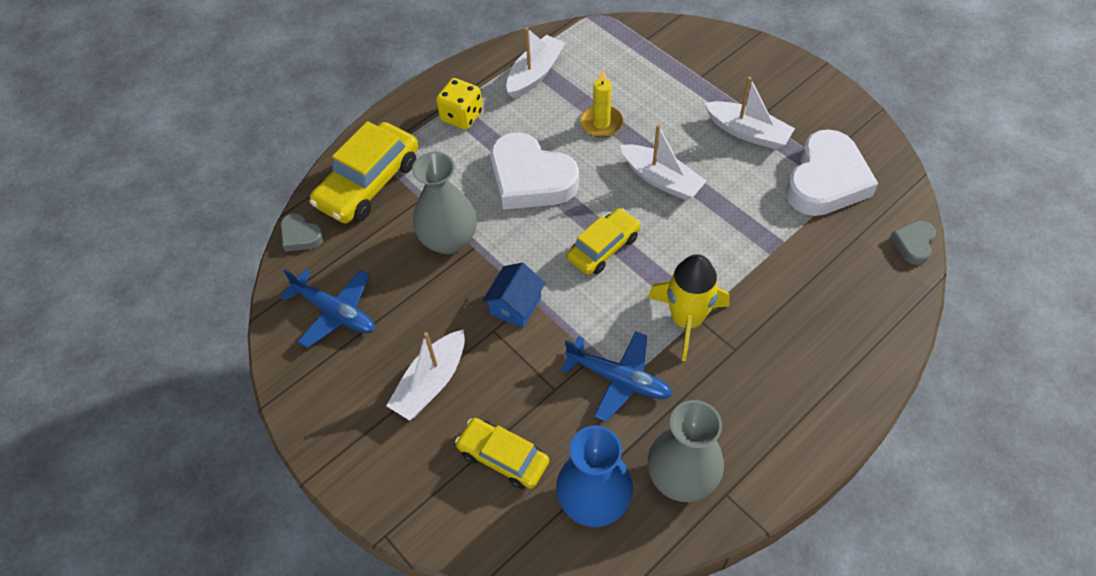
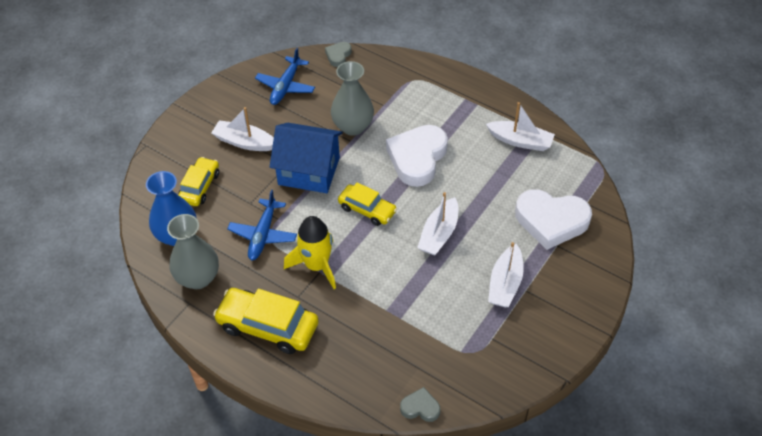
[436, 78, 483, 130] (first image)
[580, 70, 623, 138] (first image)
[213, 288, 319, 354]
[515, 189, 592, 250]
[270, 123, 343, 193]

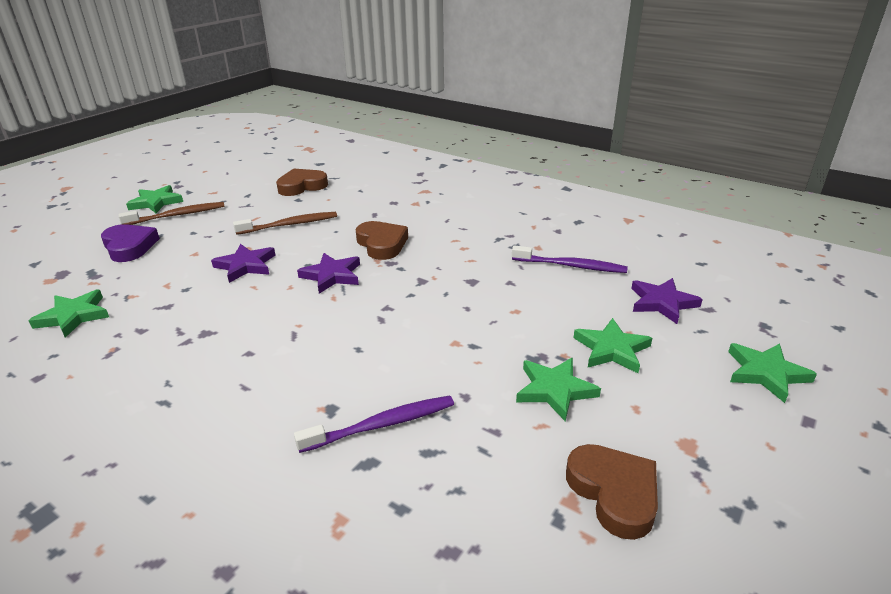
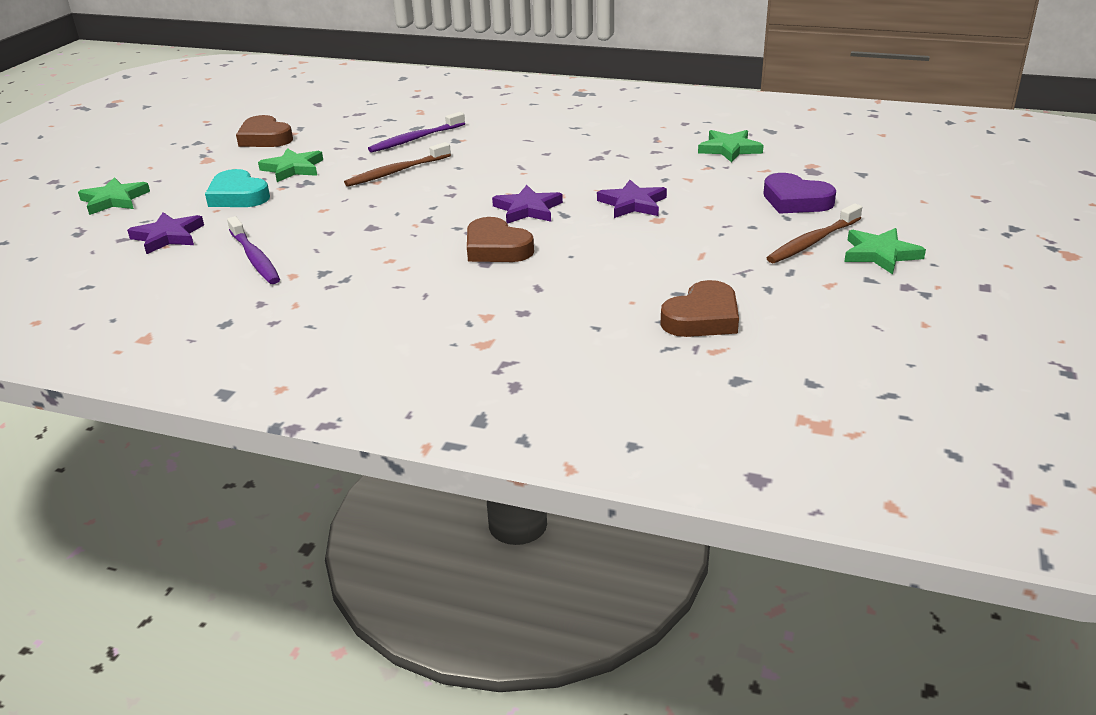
[344, 142, 451, 187]
[205, 169, 270, 207]
[227, 216, 280, 284]

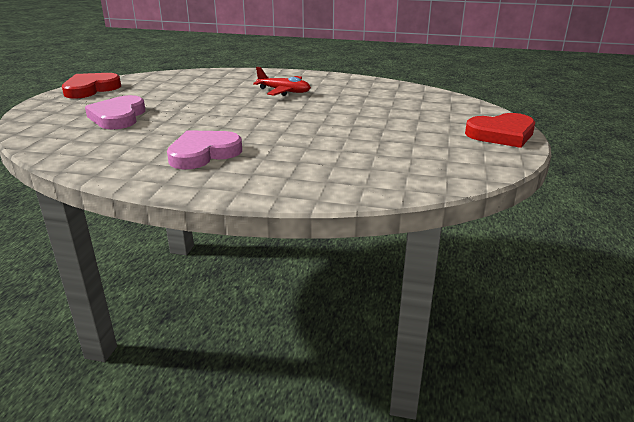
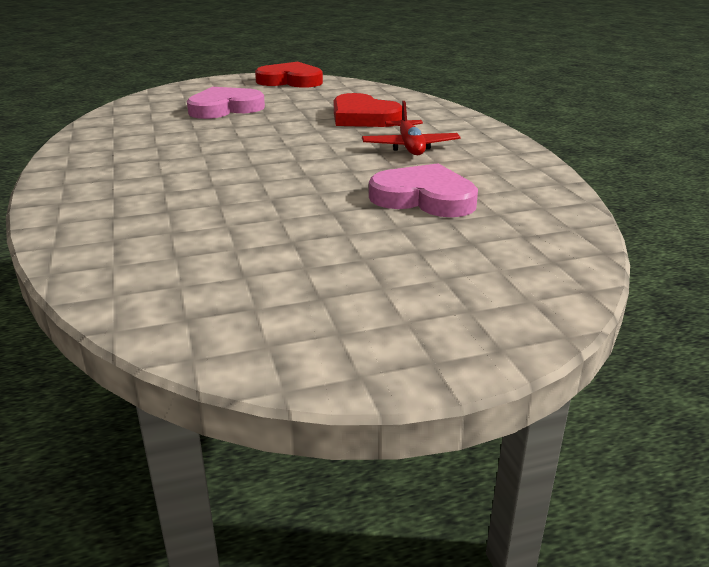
[369, 163, 478, 217]
[334, 93, 402, 127]

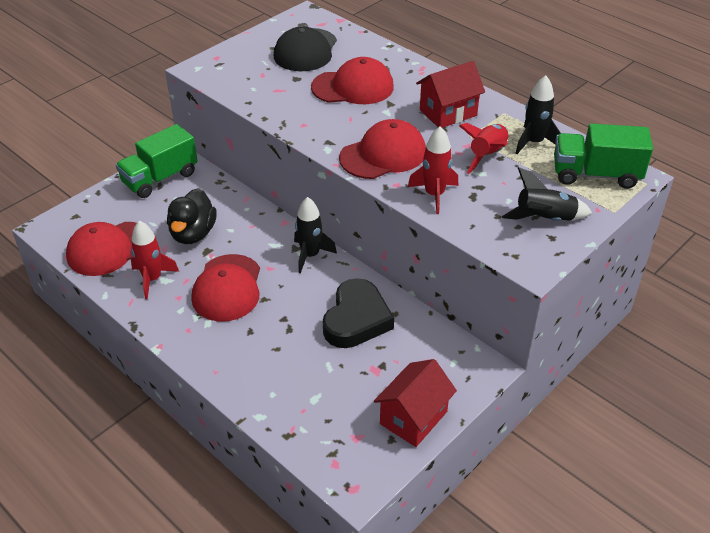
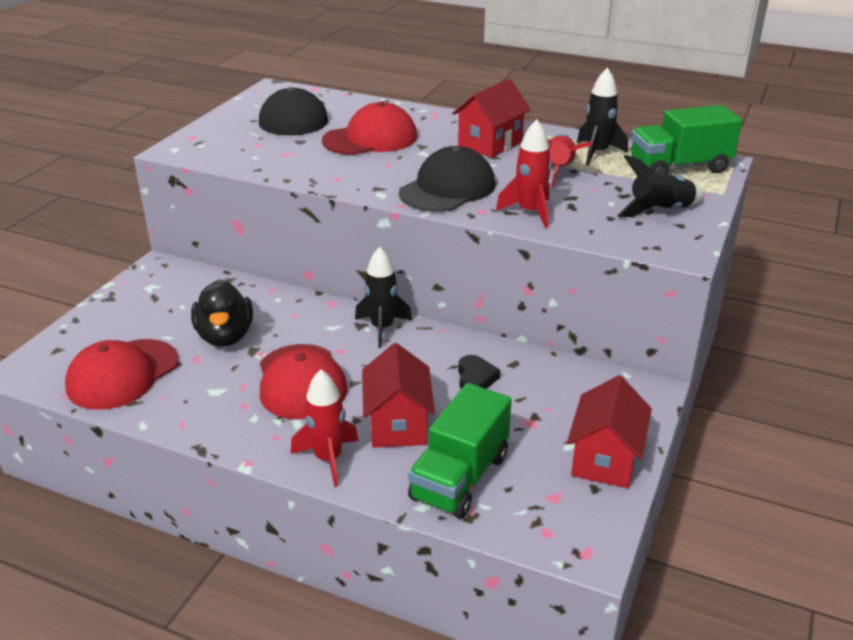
[362, 343, 435, 448]
[408, 383, 512, 519]
[291, 369, 359, 487]
[399, 146, 495, 212]
[458, 355, 500, 389]

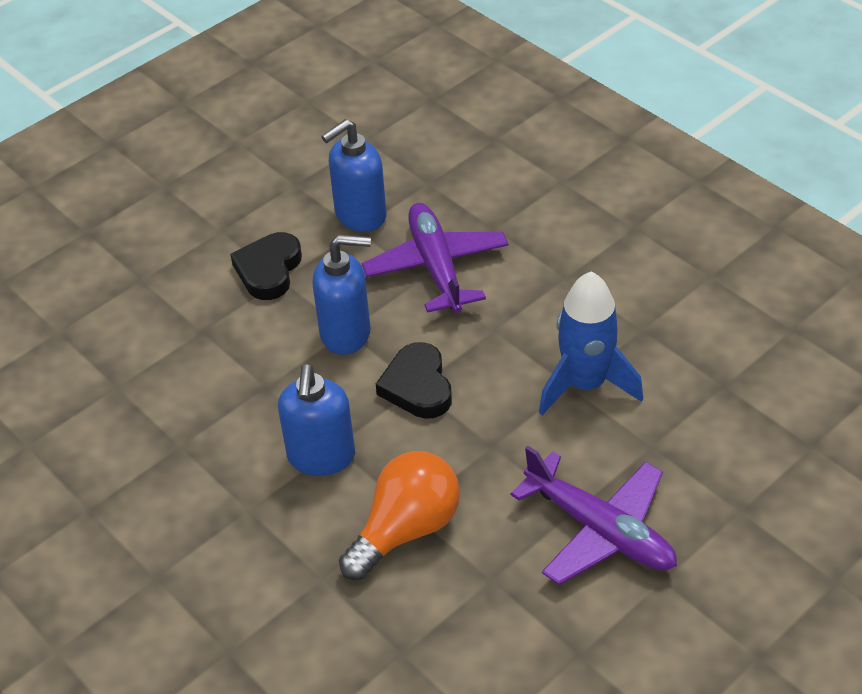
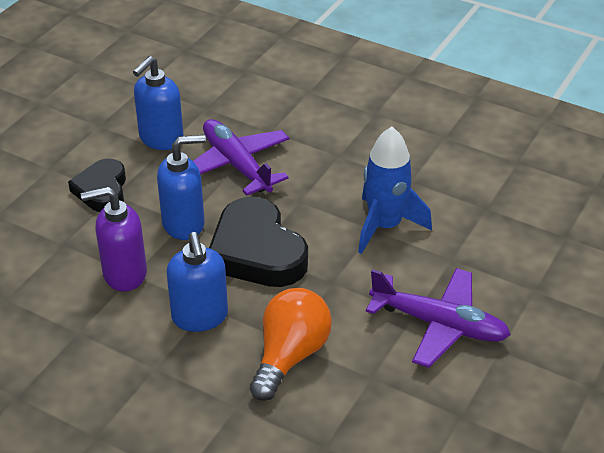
[81, 186, 147, 291]
[209, 197, 308, 287]

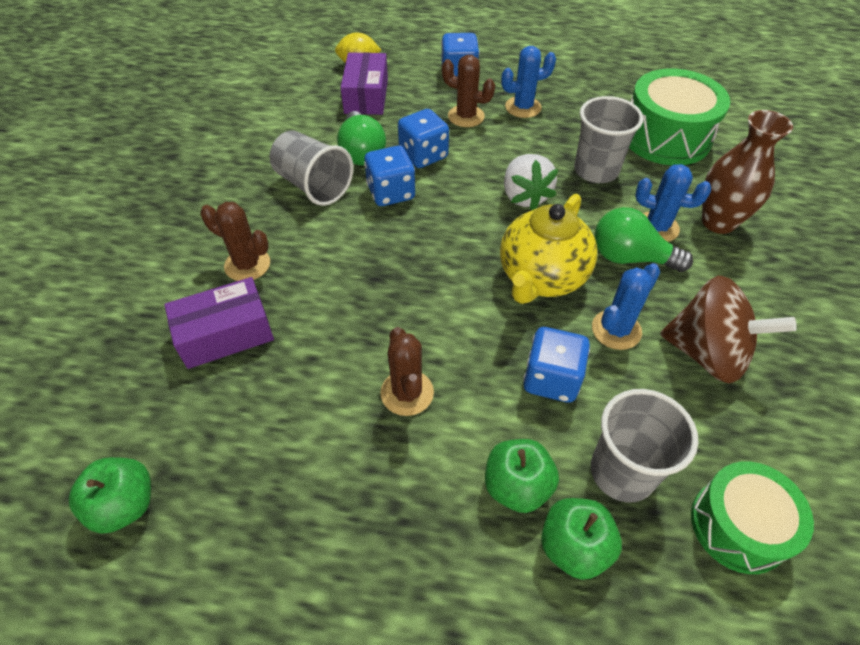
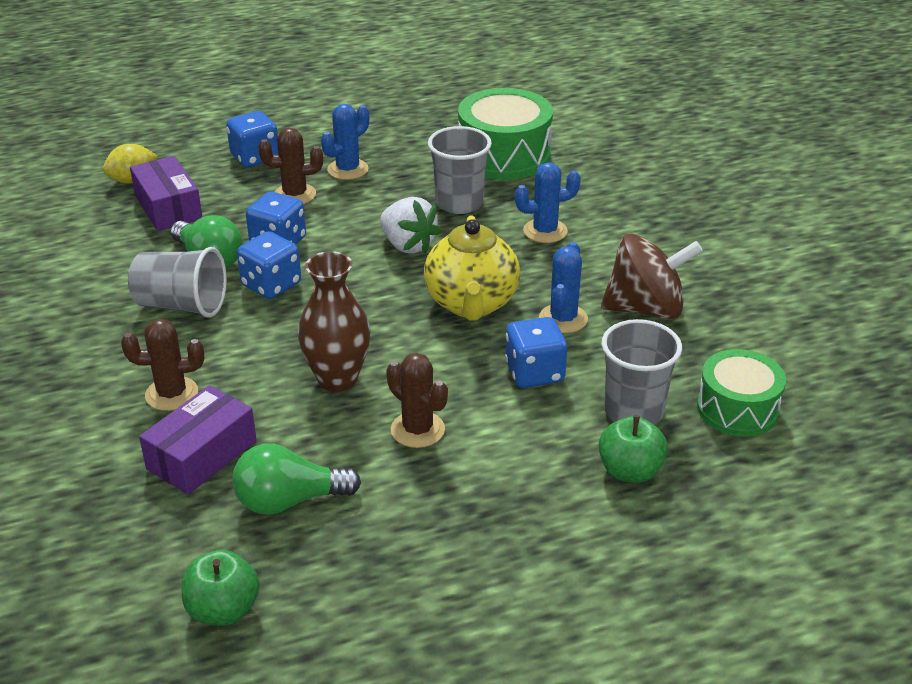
[485, 439, 559, 513] (first image)
[232, 444, 361, 515]
[298, 251, 370, 392]

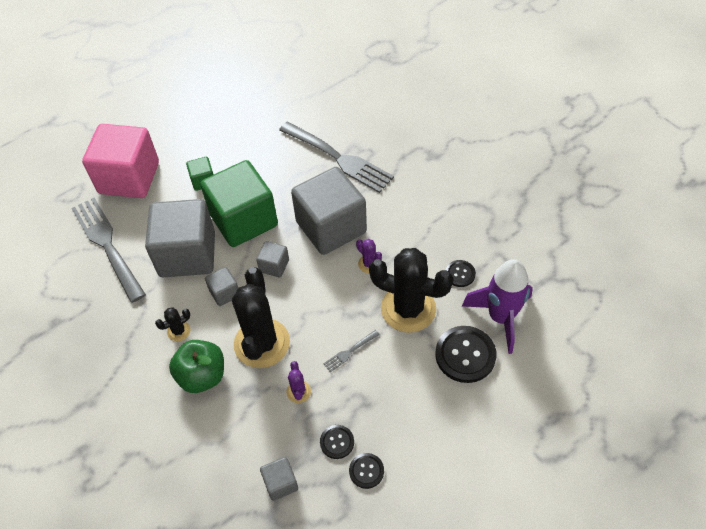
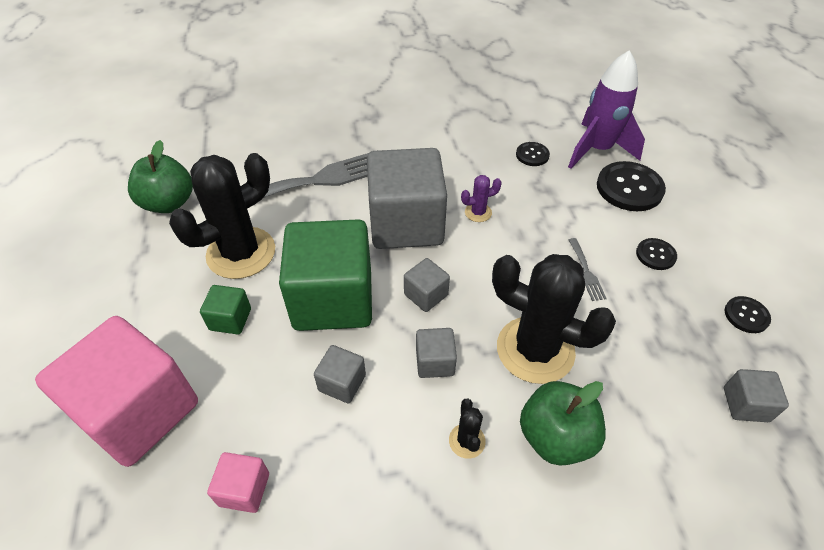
[286, 361, 311, 403] (first image)
[128, 140, 193, 213]
[636, 238, 677, 270]
[169, 153, 275, 279]
[207, 452, 269, 513]
[314, 345, 366, 404]

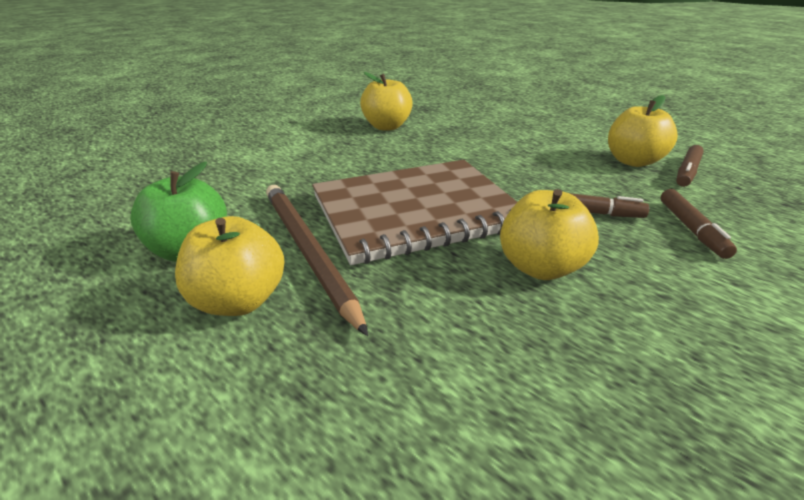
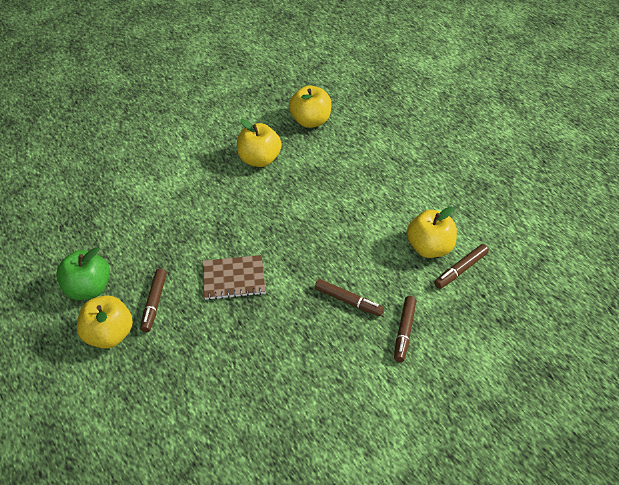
[289, 85, 332, 128]
[140, 268, 167, 332]
[202, 255, 266, 300]

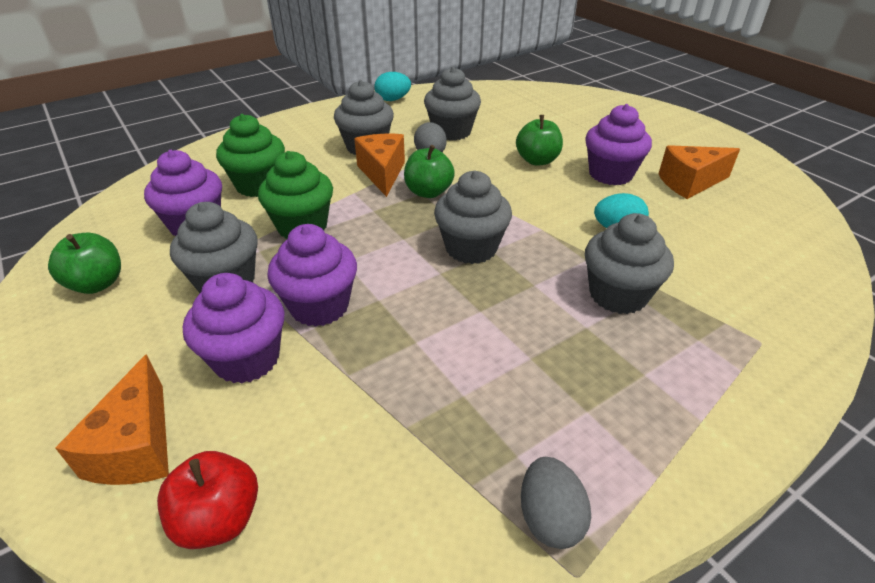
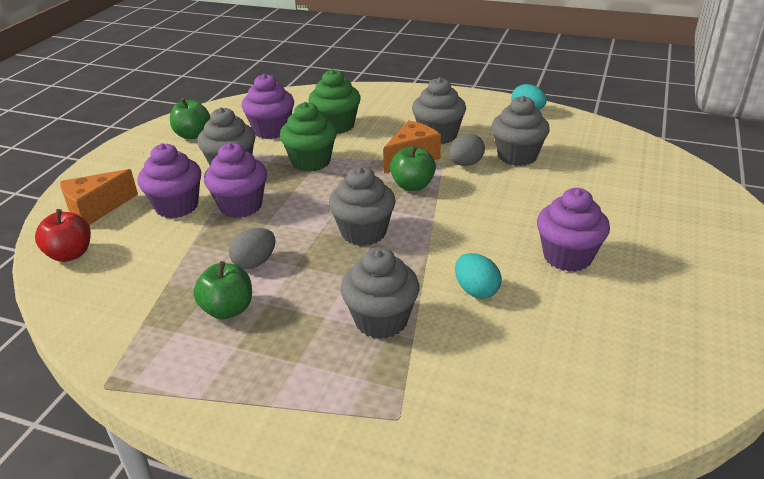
[658, 145, 740, 199] (first image)
[193, 261, 252, 319]
[229, 228, 276, 269]

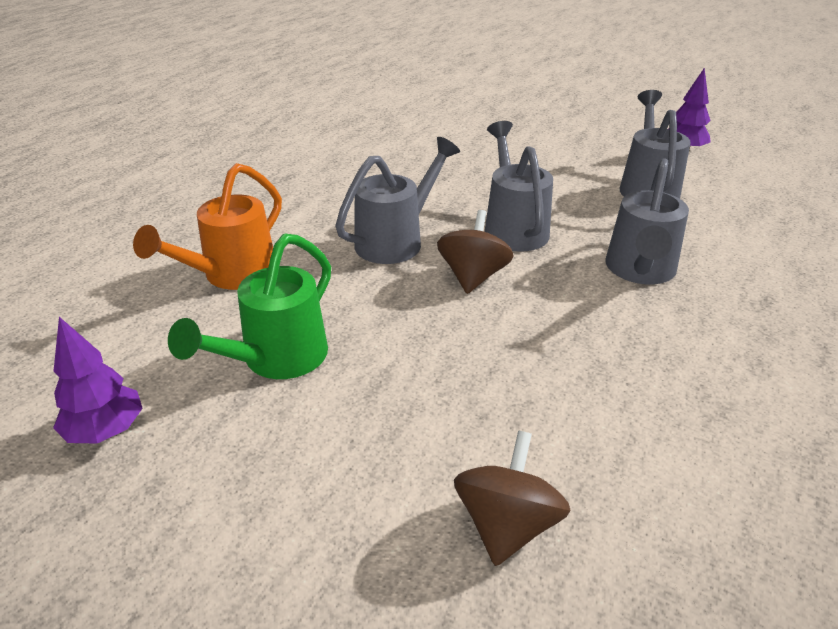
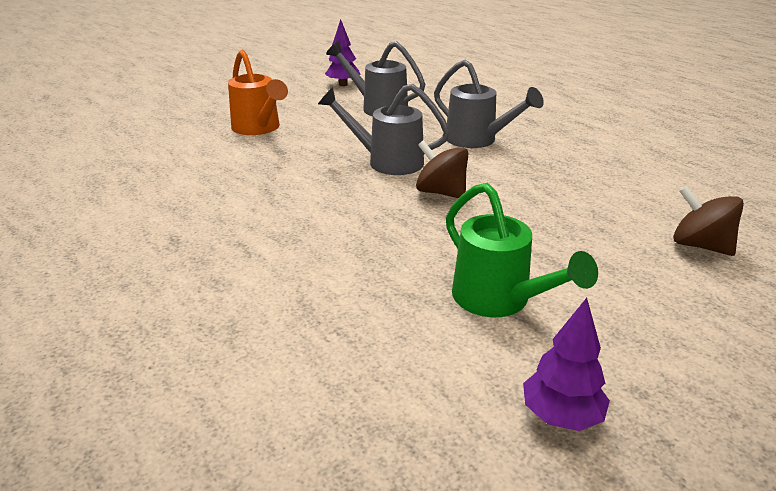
[335, 137, 460, 264] (first image)
[228, 49, 288, 135]

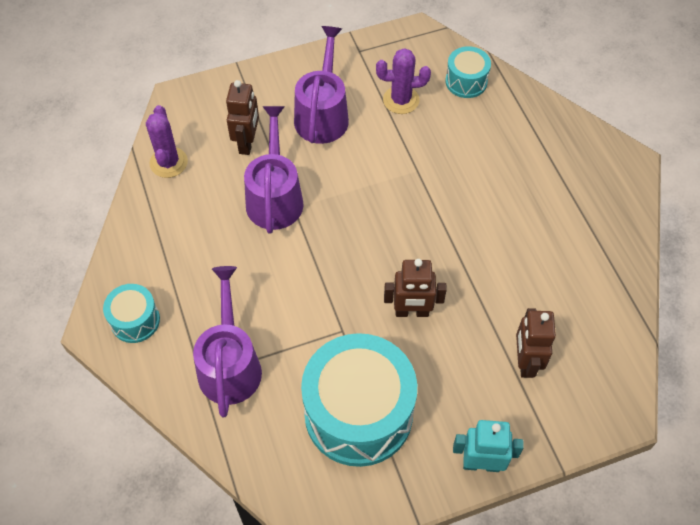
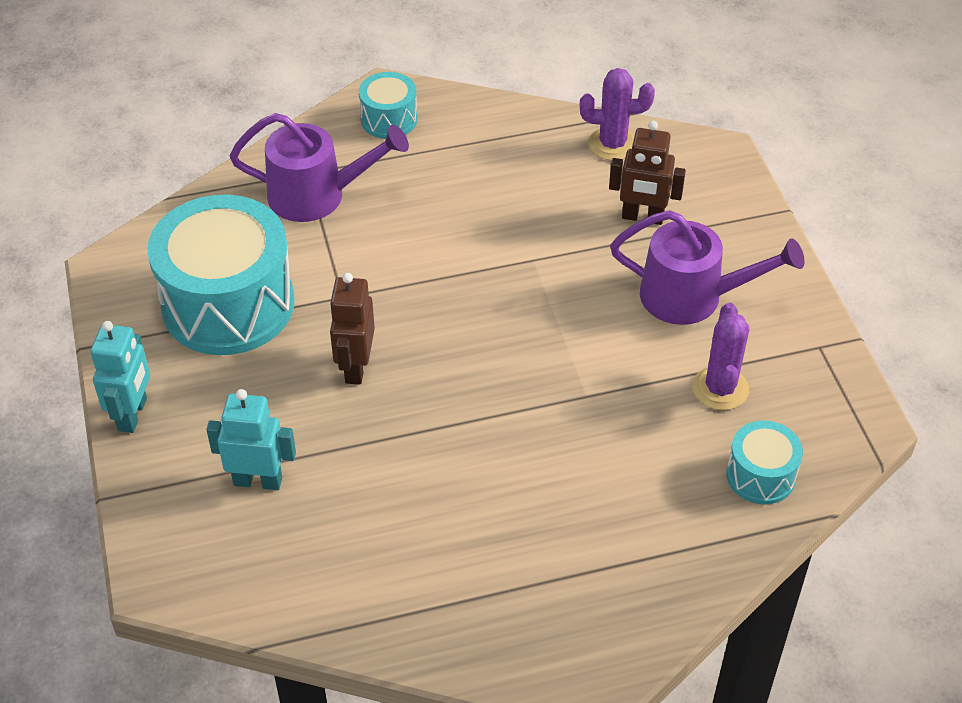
[244, 106, 304, 234] (first image)
[206, 389, 296, 490]

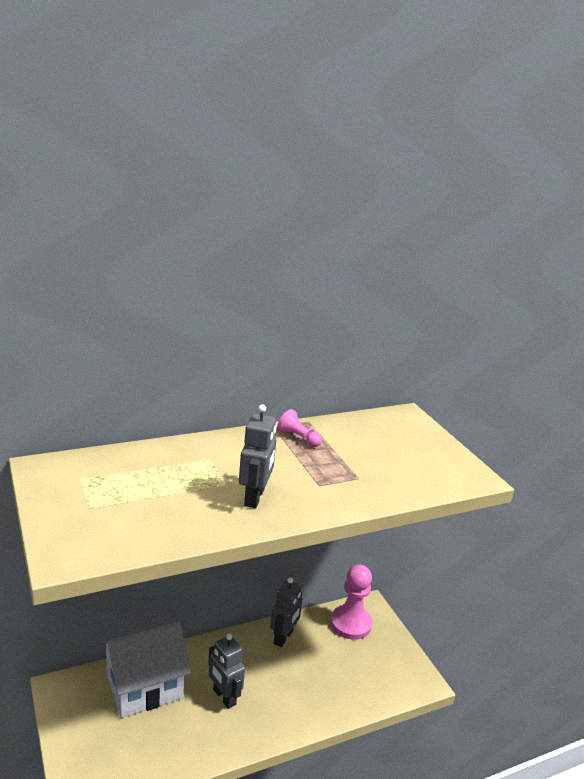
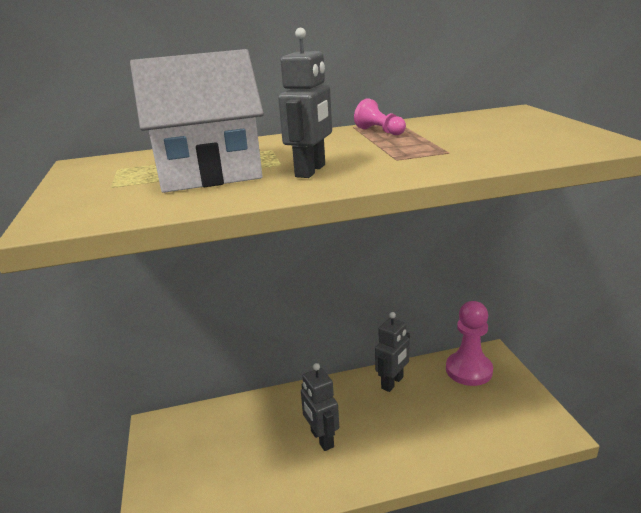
[130, 49, 264, 193]

